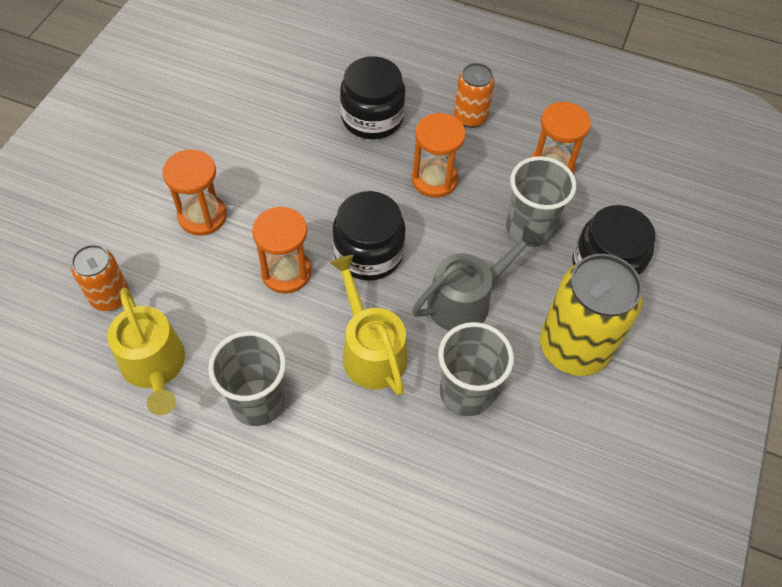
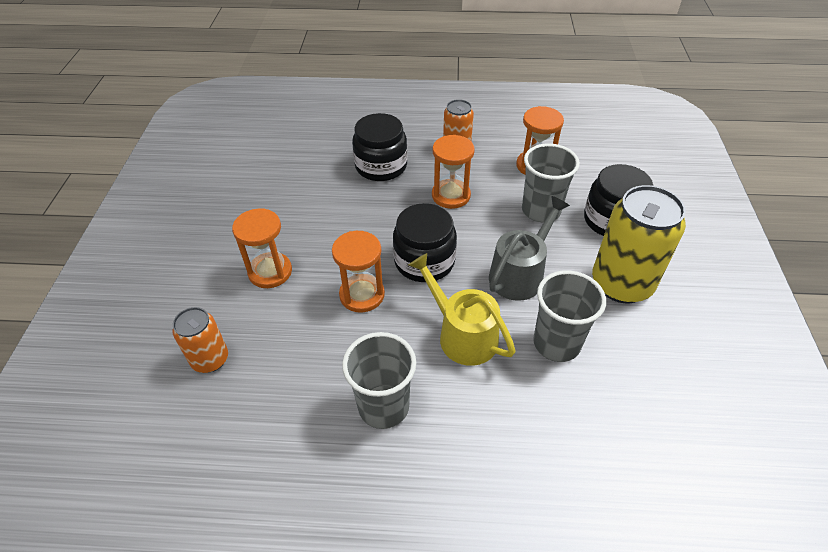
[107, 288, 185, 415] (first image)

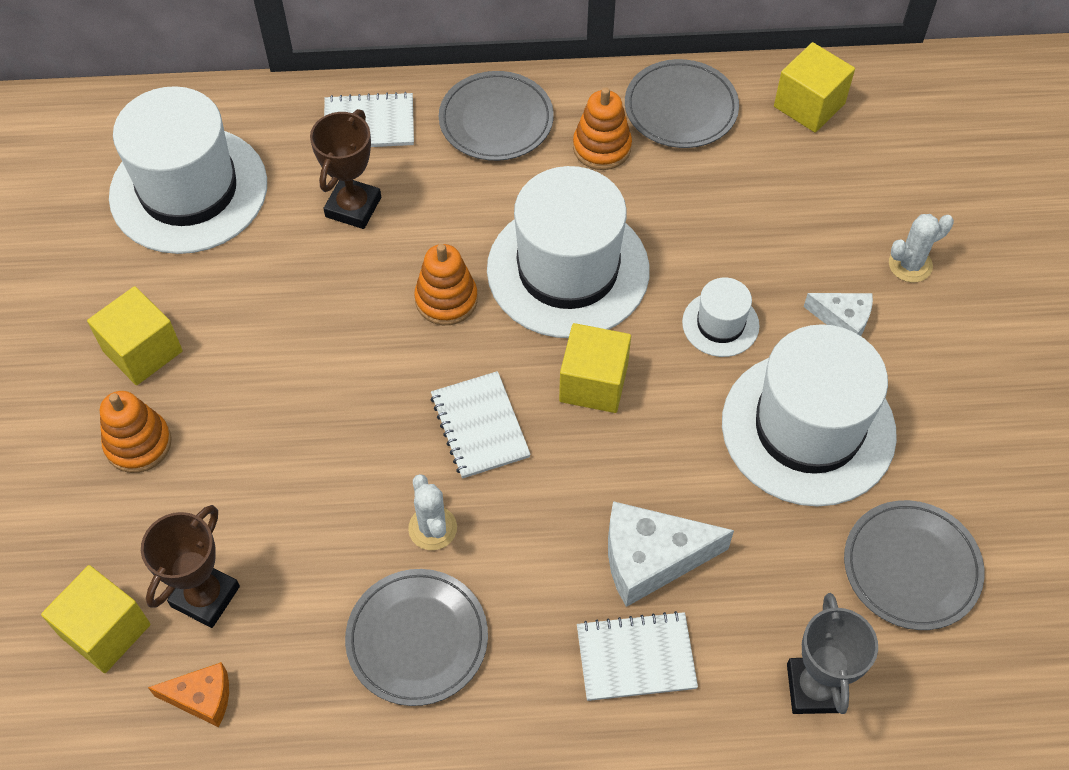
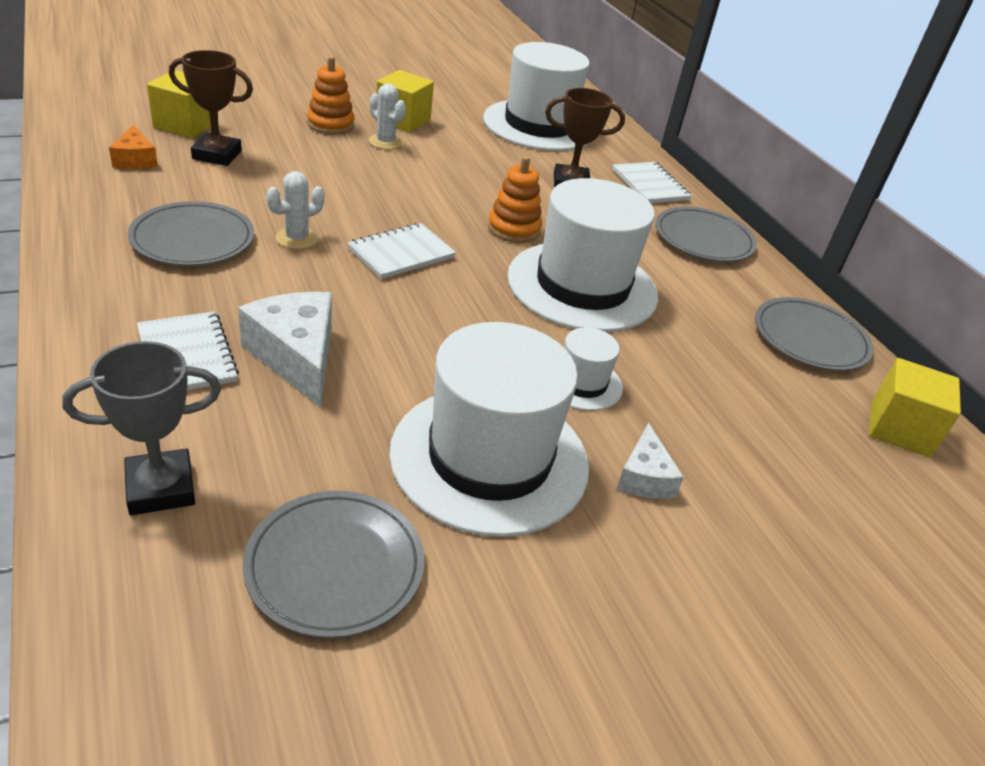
[559, 323, 631, 413] (first image)
[573, 87, 632, 170] (first image)
[369, 84, 406, 150]

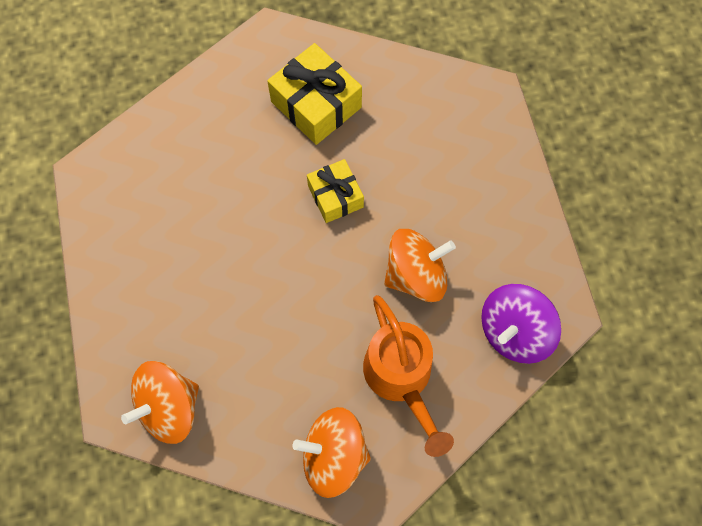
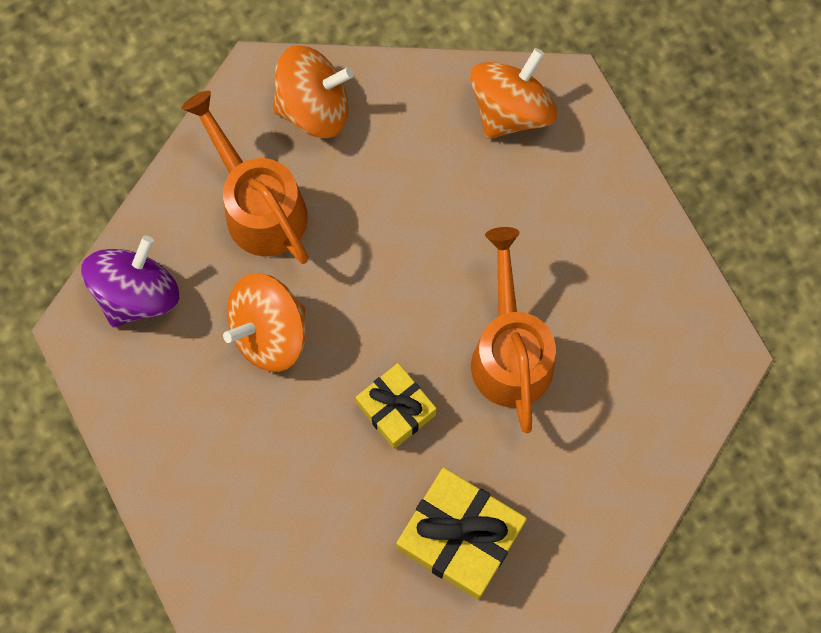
[471, 227, 556, 433]

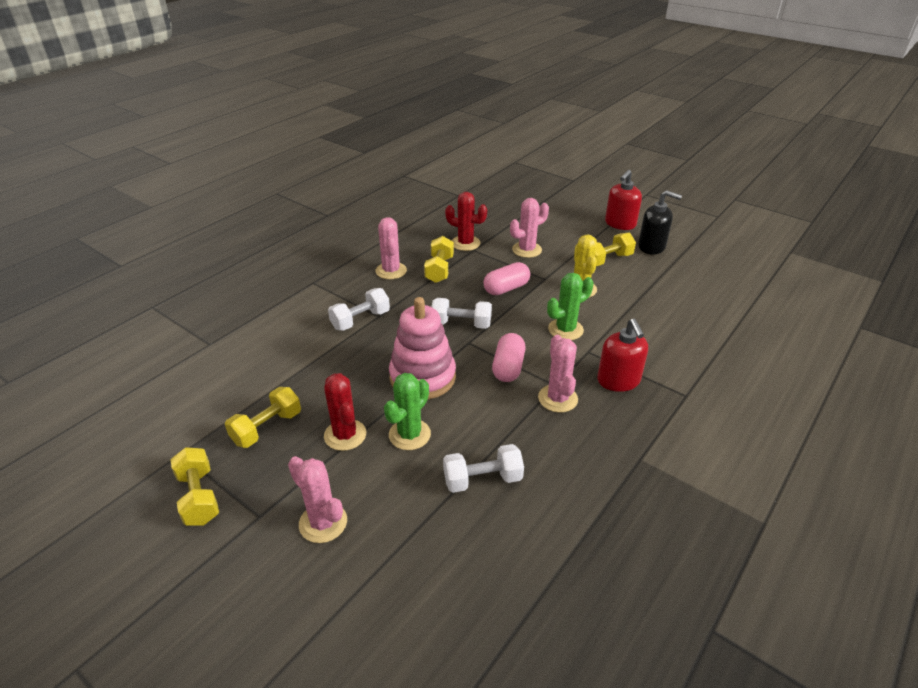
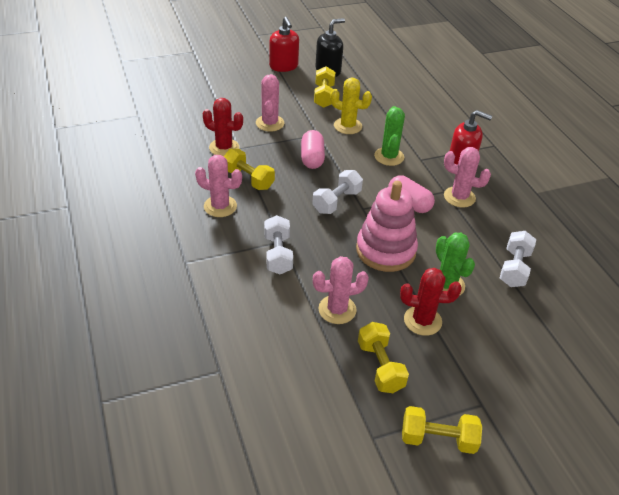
[313, 256, 369, 324]
[203, 98, 243, 156]

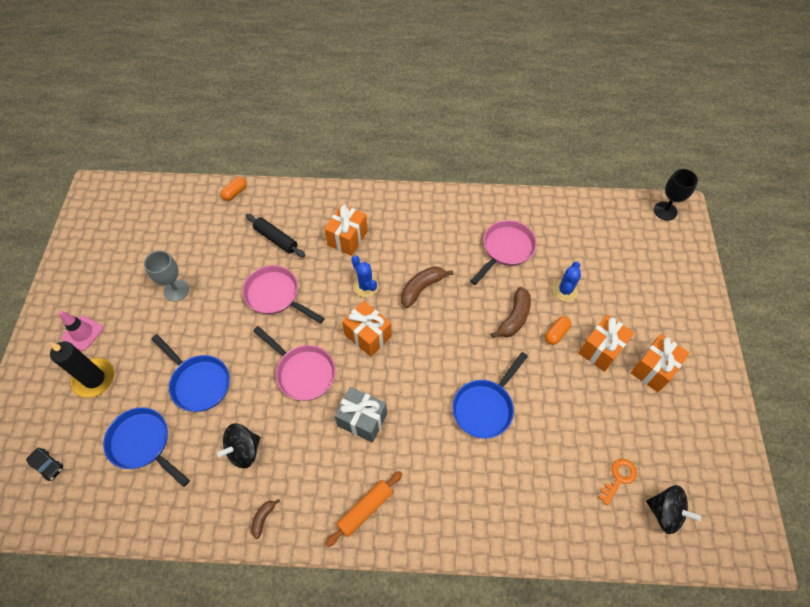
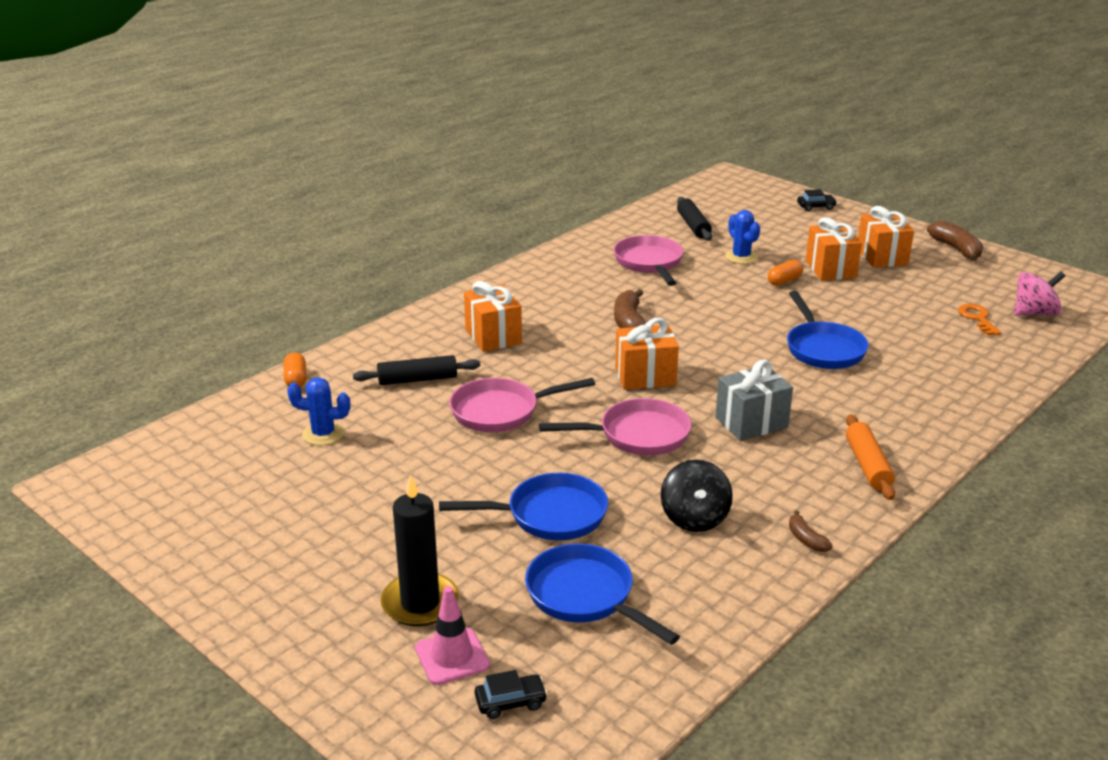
[144, 251, 189, 302] (first image)
[654, 169, 698, 221] (first image)
[677, 197, 712, 241]
[797, 189, 837, 211]
[415, 586, 490, 685]
[287, 377, 350, 446]
[927, 221, 983, 261]
[1014, 272, 1065, 316]
[525, 543, 680, 645]
[768, 260, 803, 286]

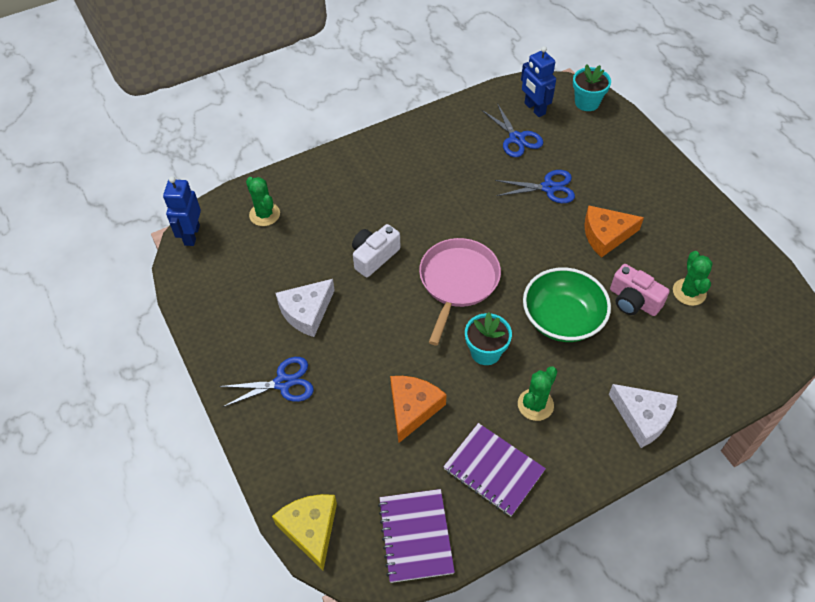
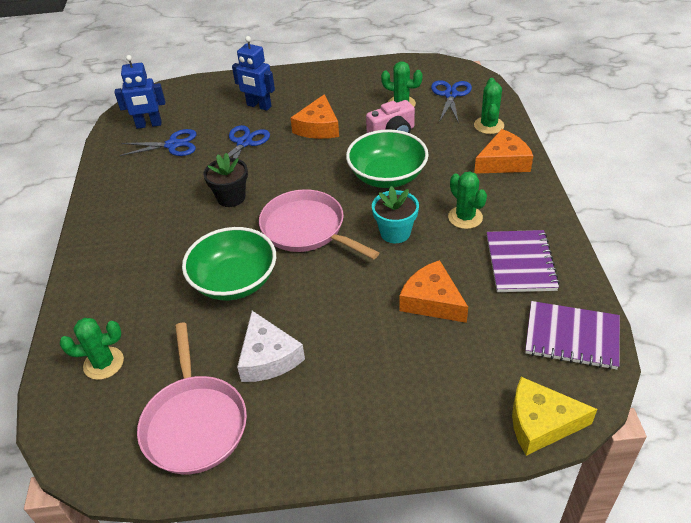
[573, 64, 611, 111] (first image)
[137, 323, 247, 474]
[203, 153, 248, 207]
[474, 78, 504, 134]
[232, 36, 275, 111]
[431, 80, 472, 123]
[182, 227, 276, 301]
[474, 129, 533, 173]
[487, 230, 560, 292]

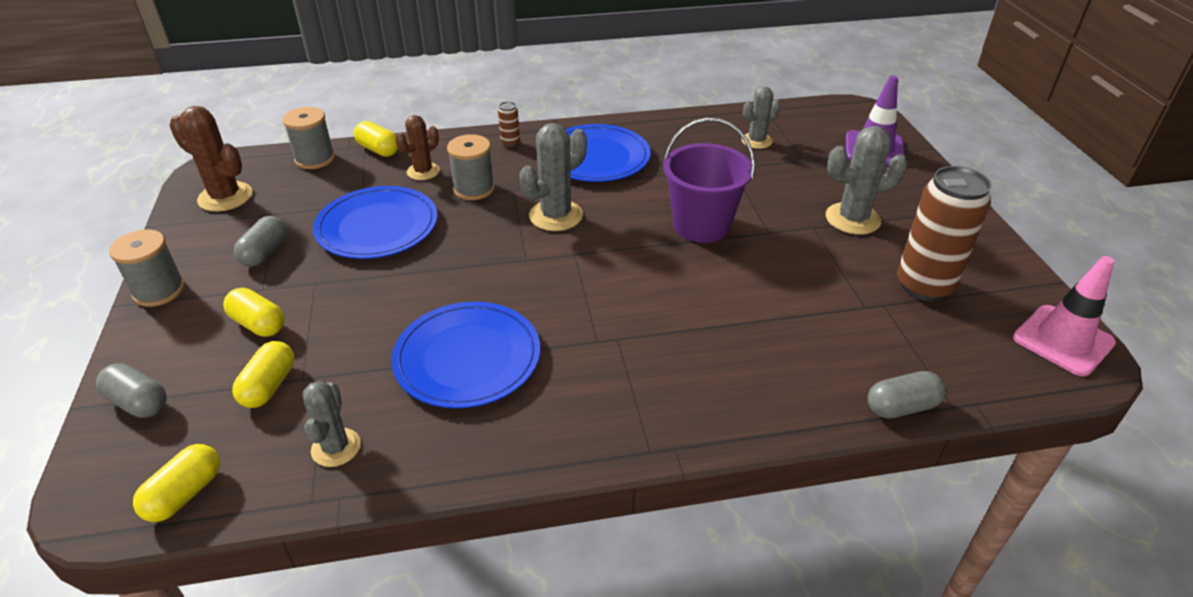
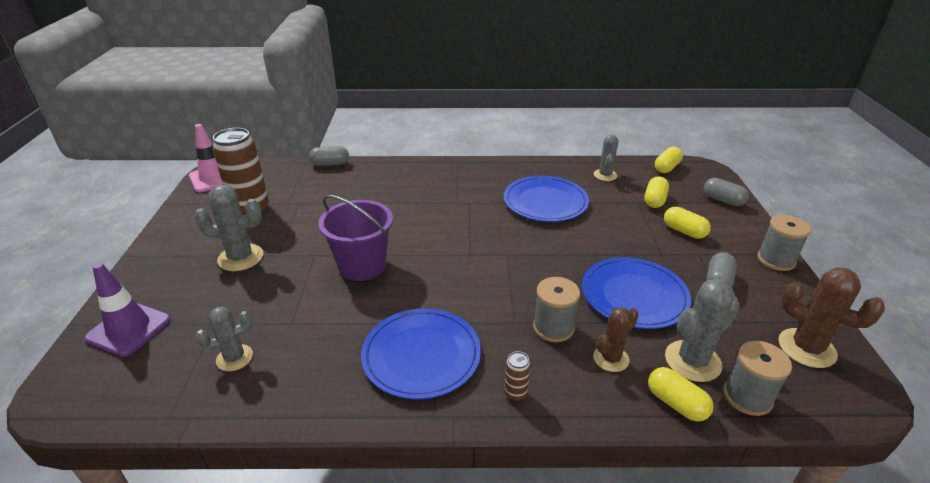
[665, 279, 740, 382]

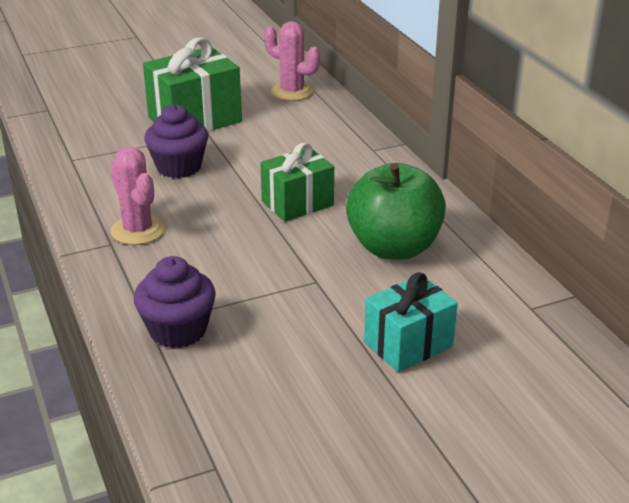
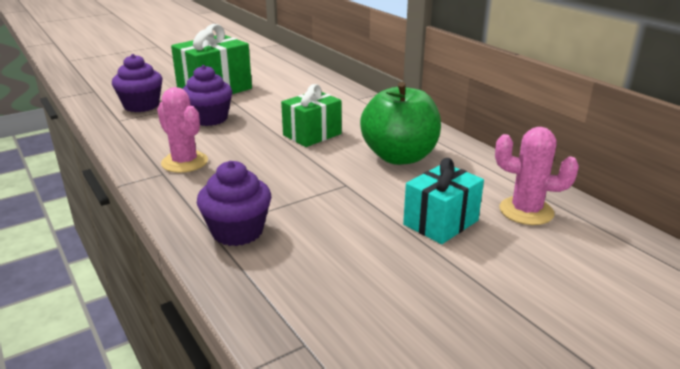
[112, 54, 163, 112]
[495, 127, 579, 225]

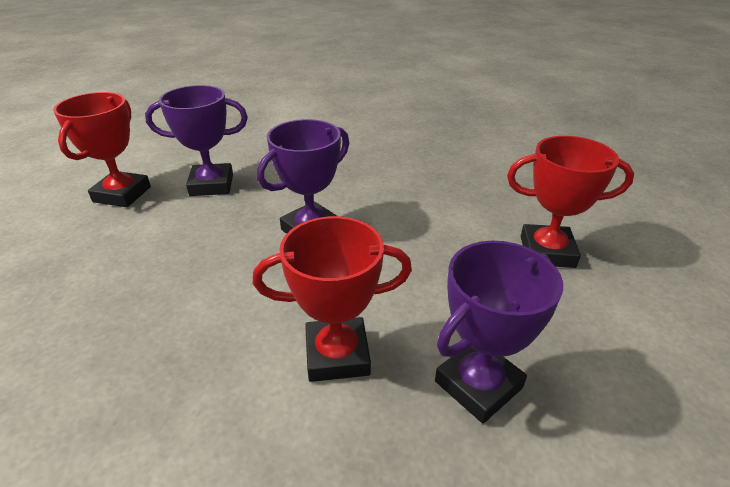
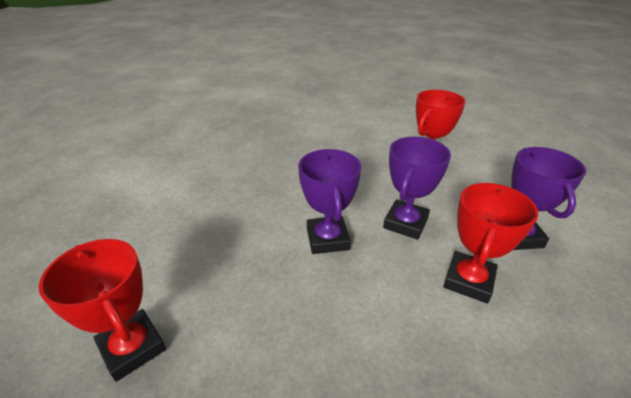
[383, 137, 451, 240]

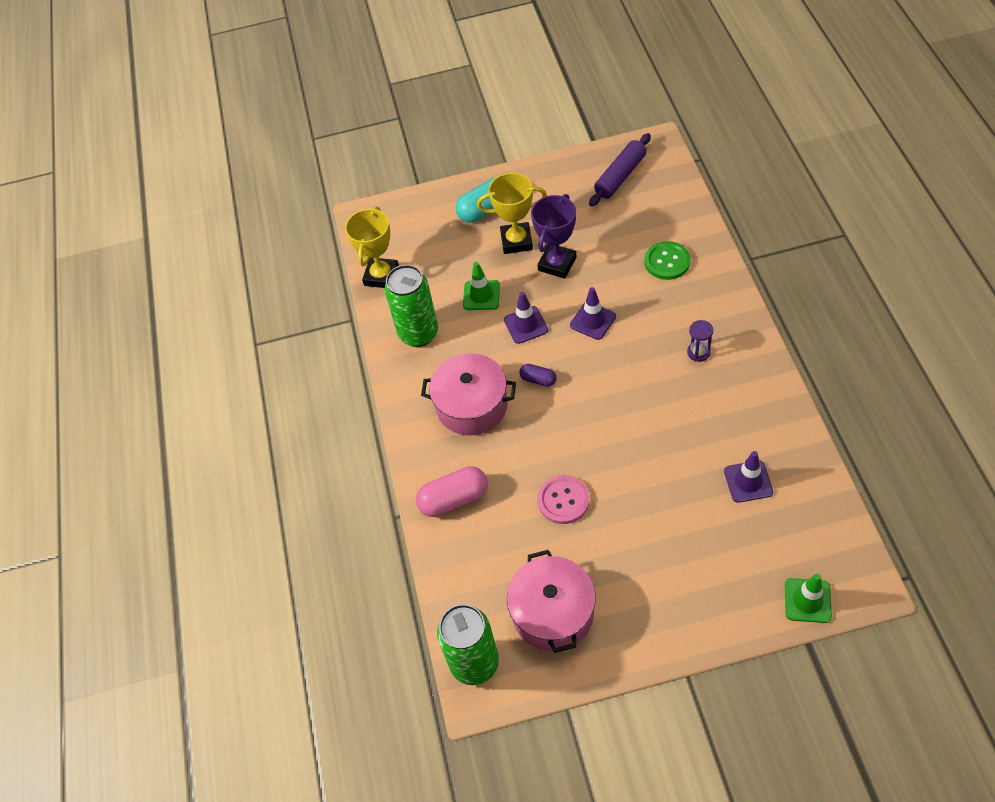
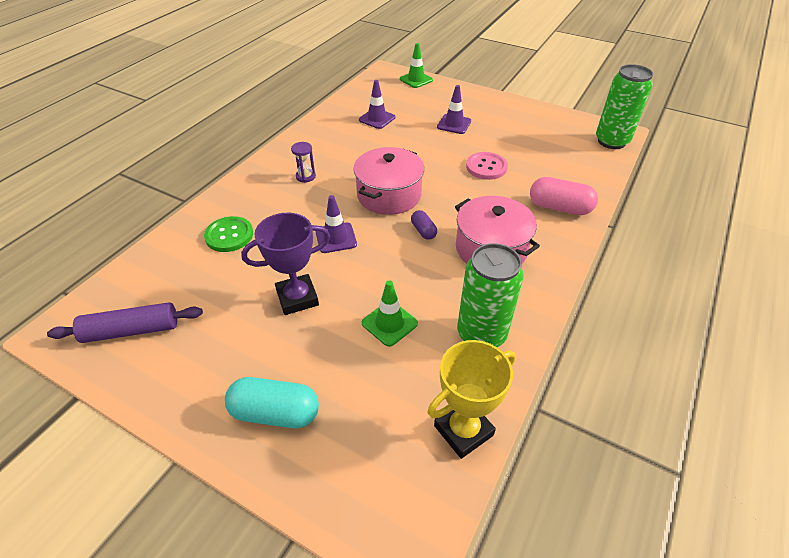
[477, 173, 547, 254] (first image)
[437, 85, 471, 134]
[353, 147, 424, 215]

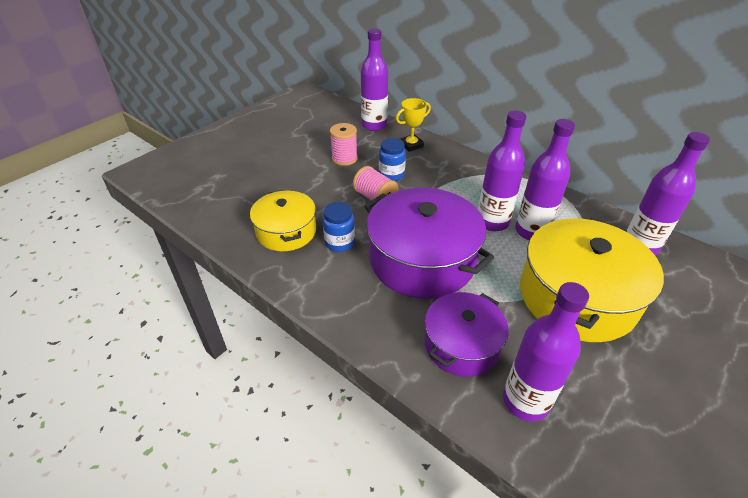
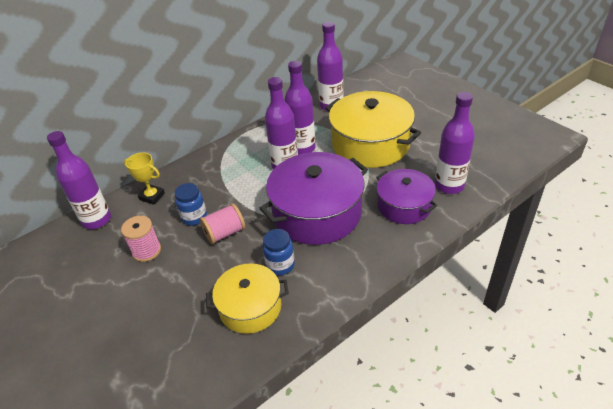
[124, 152, 165, 205]

